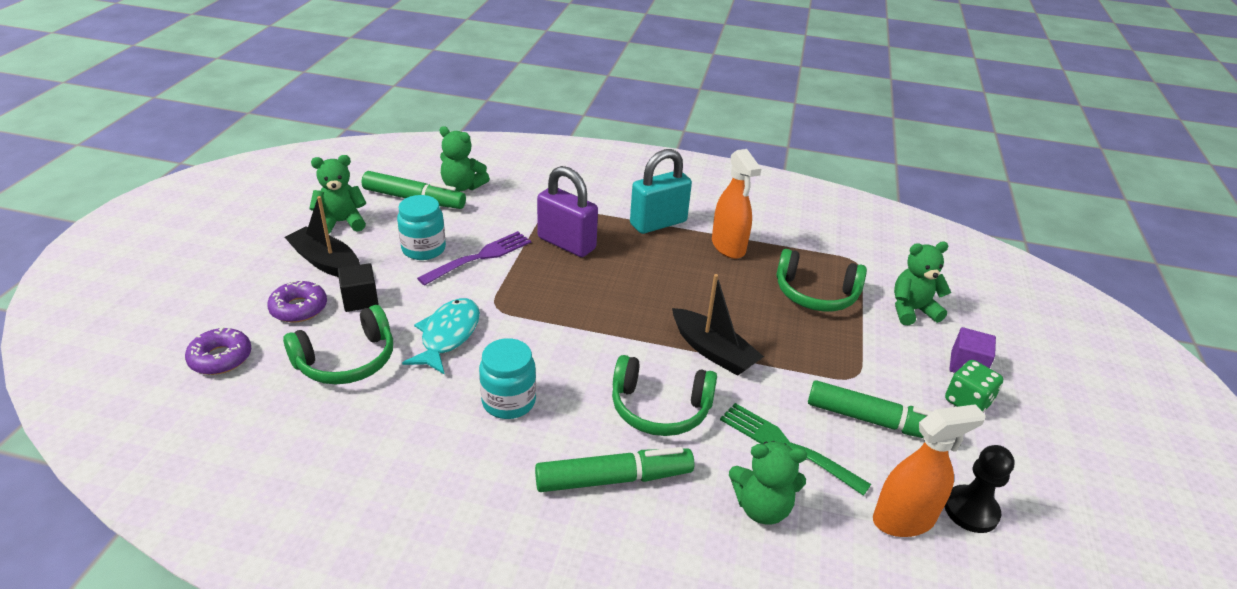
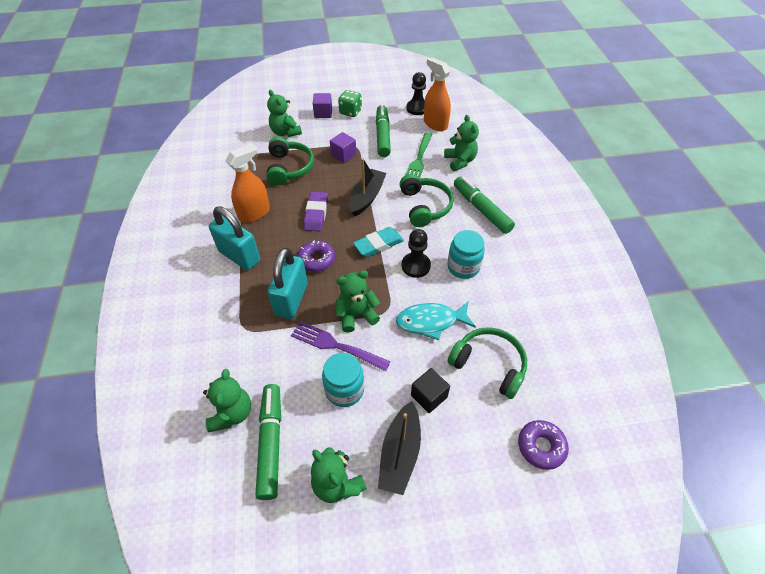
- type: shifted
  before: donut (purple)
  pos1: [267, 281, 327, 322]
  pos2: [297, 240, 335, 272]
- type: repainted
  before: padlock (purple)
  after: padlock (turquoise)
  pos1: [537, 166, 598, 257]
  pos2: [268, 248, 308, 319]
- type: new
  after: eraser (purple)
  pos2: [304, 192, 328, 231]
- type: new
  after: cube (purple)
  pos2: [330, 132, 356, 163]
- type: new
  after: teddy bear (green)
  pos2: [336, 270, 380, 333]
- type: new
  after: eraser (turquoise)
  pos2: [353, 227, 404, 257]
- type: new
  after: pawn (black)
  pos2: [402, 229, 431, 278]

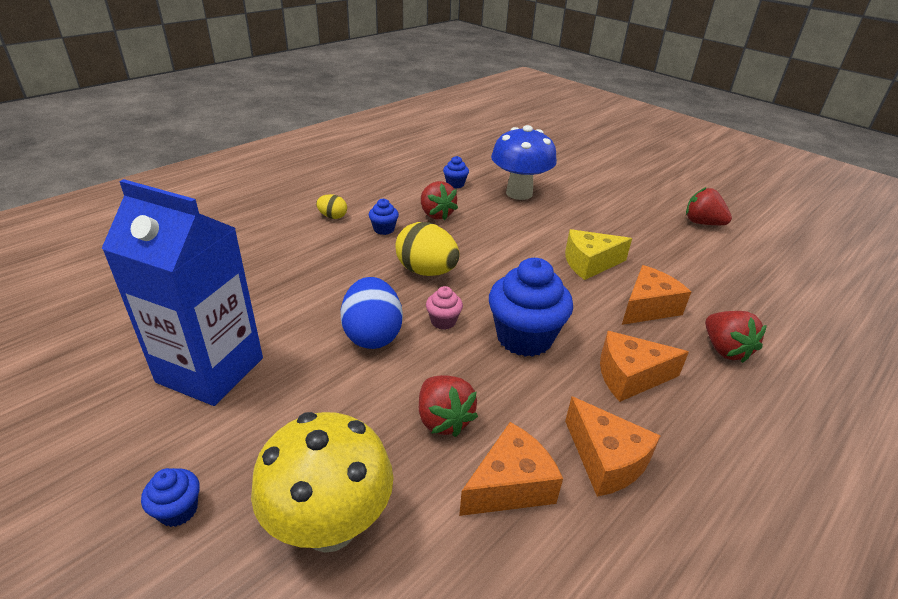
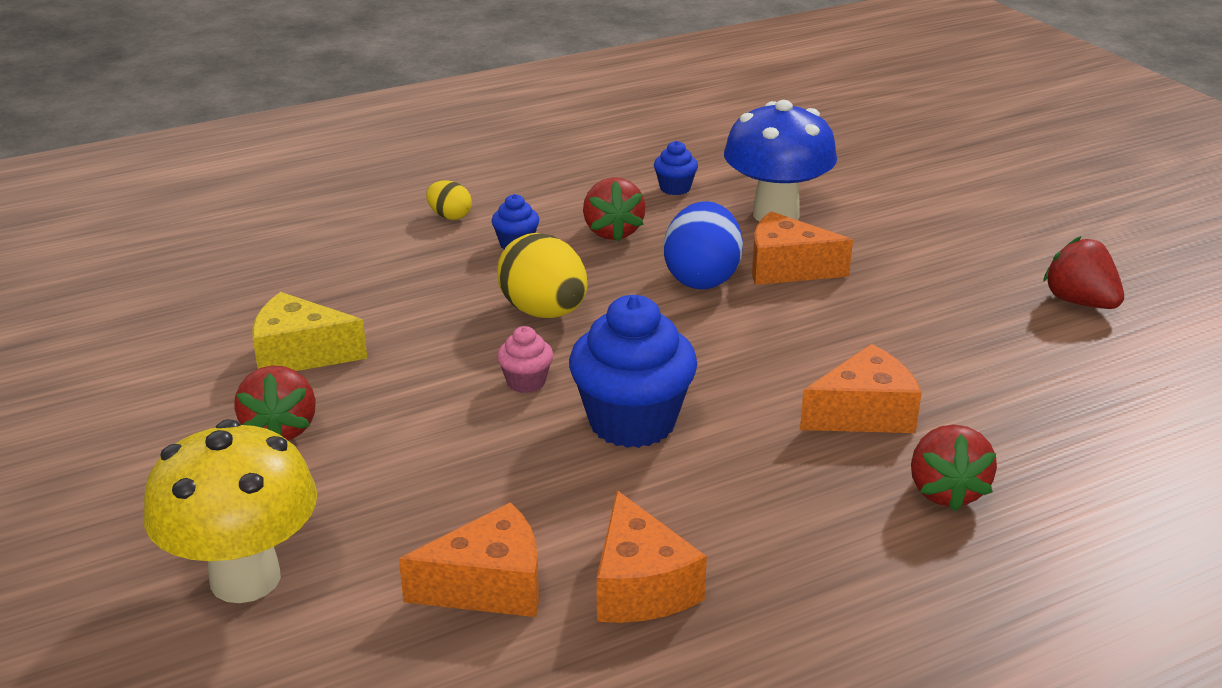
- type: gone
  before: carton (blue)
  pos1: [101, 179, 263, 406]
- type: gone
  before: cupcake (blue)
  pos1: [141, 468, 200, 527]
- type: shifted
  before: egg (blue)
  pos1: [340, 277, 403, 349]
  pos2: [664, 201, 743, 289]
- type: shifted
  before: strawberry (red)
  pos1: [419, 375, 478, 437]
  pos2: [234, 365, 316, 440]
- type: shifted
  before: cheese (yellow)
  pos1: [565, 229, 632, 280]
  pos2: [252, 292, 367, 371]
- type: shifted
  before: cheese (orange)
  pos1: [600, 331, 689, 402]
  pos2: [752, 211, 853, 285]

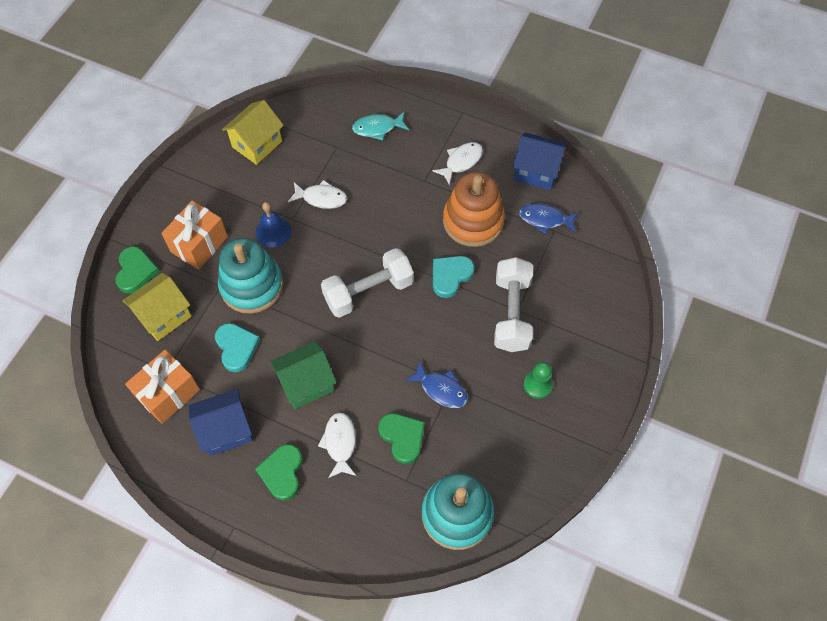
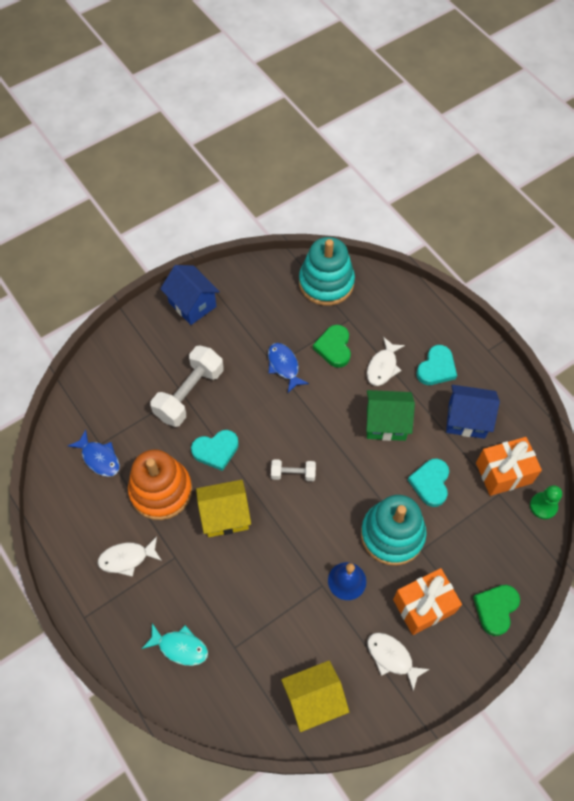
- type: shifted
  before: house (yellow)
  pos1: [123, 273, 192, 341]
  pos2: [196, 480, 251, 537]
- type: repainted
  before: heart (green)
  after: heart (turquoise)
  pos1: [255, 444, 303, 501]
  pos2: [416, 345, 457, 385]
- type: shifted
  before: fish (white)
  pos1: [288, 180, 347, 209]
  pos2: [367, 632, 430, 691]
- type: scaled
  before: dumbbell (white)
  pos1: [321, 248, 414, 318]
  pos2: [271, 459, 316, 481]
  scale: 0.52
- type: shifted
  before: house (blue)
  pos1: [513, 132, 567, 190]
  pos2: [160, 265, 220, 325]
- type: shifted
  before: pawn (green)
  pos1: [524, 362, 553, 399]
  pos2: [530, 485, 562, 519]

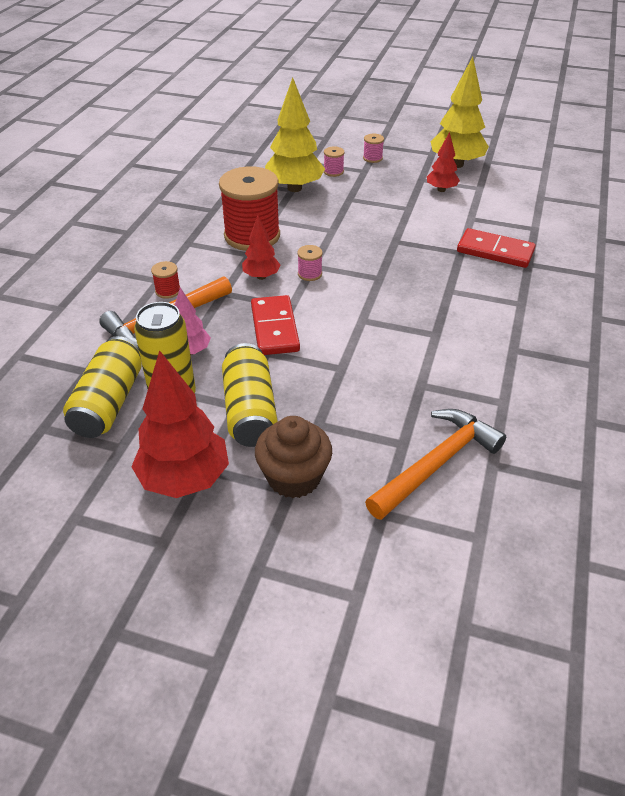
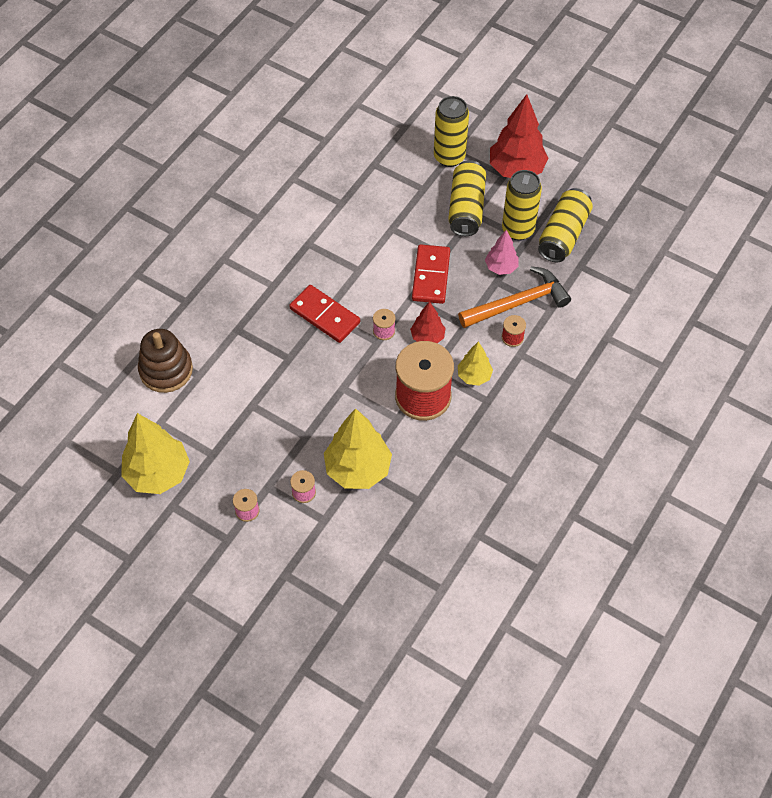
- type: swapped
  before: cupcake (brown)
  after: can (yellow)
  pos1: [255, 416, 332, 498]
  pos2: [434, 96, 469, 167]
- type: gone
  before: hammer (orange)
  pos1: [365, 409, 506, 520]
- type: gone
  before: tree (red)
  pos1: [427, 132, 460, 192]
- type: shifted
  before: domino (red)
  pos1: [457, 228, 536, 268]
  pos2: [289, 285, 360, 343]
- type: new
  after: stacking toy (brown)
  pos2: [138, 329, 193, 393]
- type: new
  after: tree (yellow)
  pos2: [458, 341, 493, 386]

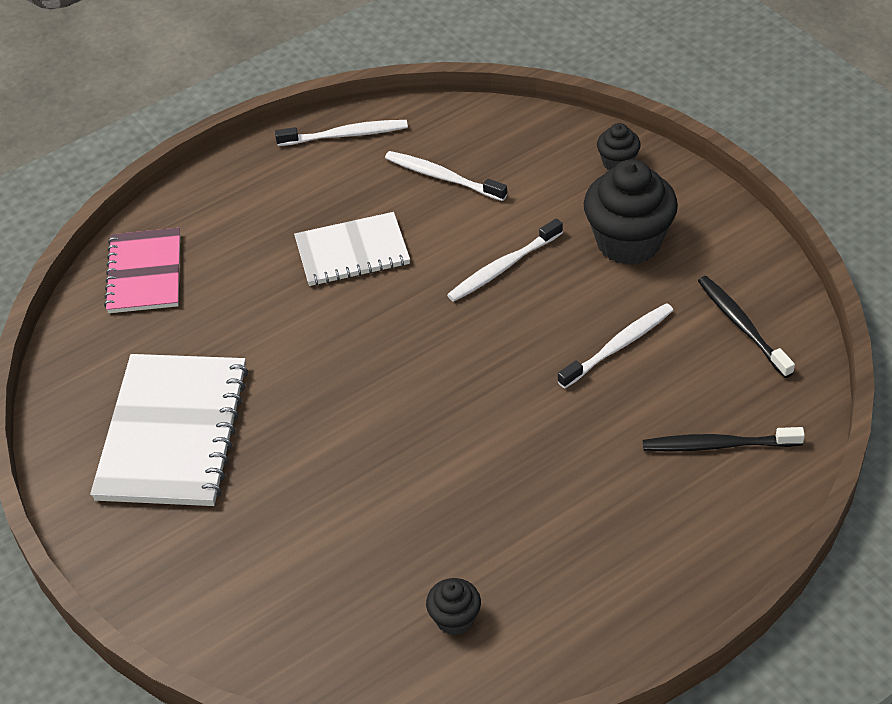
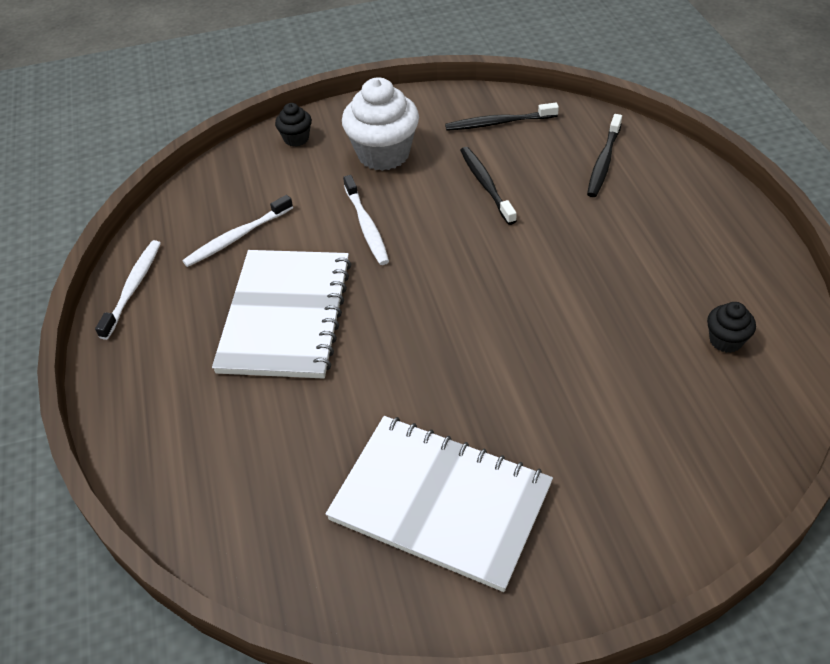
- type: gone
  before: notebook (pink)
  pos1: [104, 228, 180, 313]
- type: scaled
  before: notebook (white)
  pos1: [294, 212, 410, 286]
  pos2: [212, 250, 351, 379]
  scale: 1.58
- type: repainted
  before: toothbrush (white)
  after: toothbrush (black)
  pos1: [558, 303, 674, 389]
  pos2: [460, 147, 517, 225]
- type: repainted
  before: cupcake (black)
  after: cupcake (white)
  pos1: [584, 159, 678, 265]
  pos2: [342, 77, 419, 171]

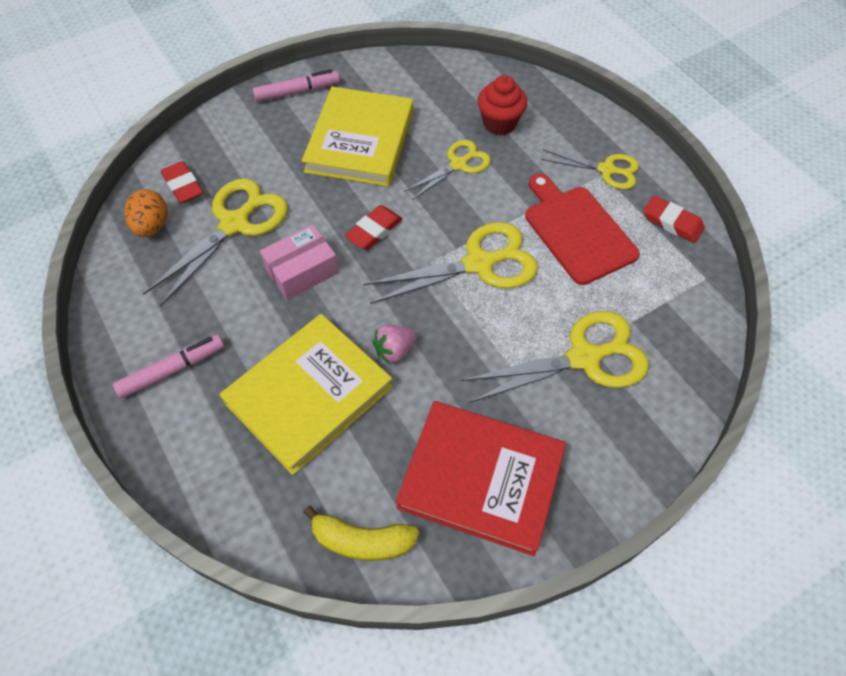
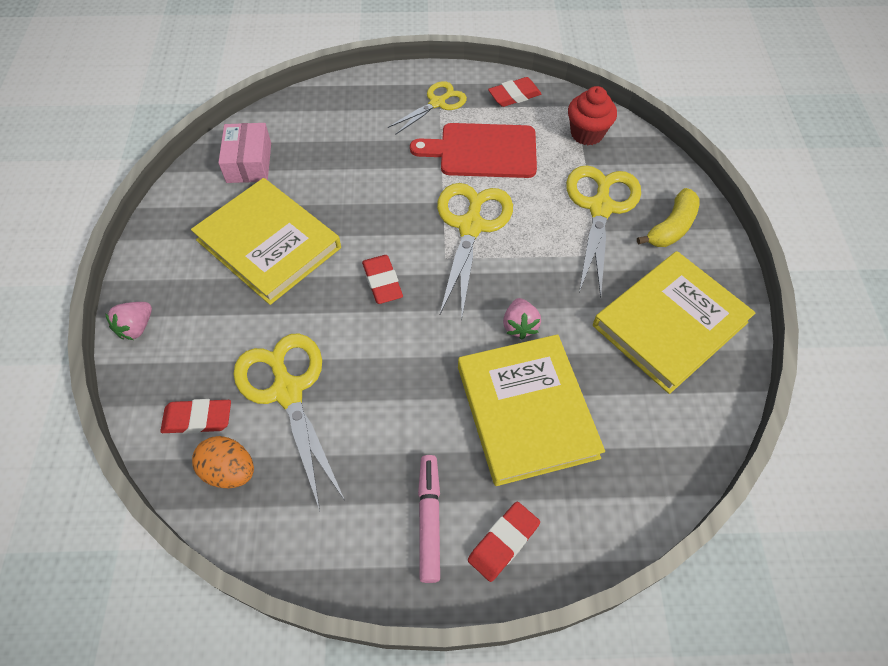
- type: gone
  before: marker (pink)
  pos1: [253, 69, 340, 102]
- type: shifted
  before: box (pink)
  pos1: [260, 224, 339, 300]
  pos2: [218, 123, 271, 183]
- type: shifted
  before: banana (yellow)
  pos1: [303, 506, 419, 561]
  pos2: [637, 188, 700, 247]
- type: repainted
  before: book (red)
  after: book (yellow)
  pos1: [396, 401, 566, 556]
  pos2: [593, 251, 756, 394]
- type: gone
  before: scissors (yellow)
  pos1: [404, 140, 491, 200]
- type: shifted
  before: cupcake (red)
  pos1: [478, 75, 527, 135]
  pos2: [568, 86, 617, 145]
- type: new
  after: strawberry (pink)
  pos2: [105, 302, 152, 340]
- type: new
  after: eraser (red)
  pos2: [468, 501, 540, 582]

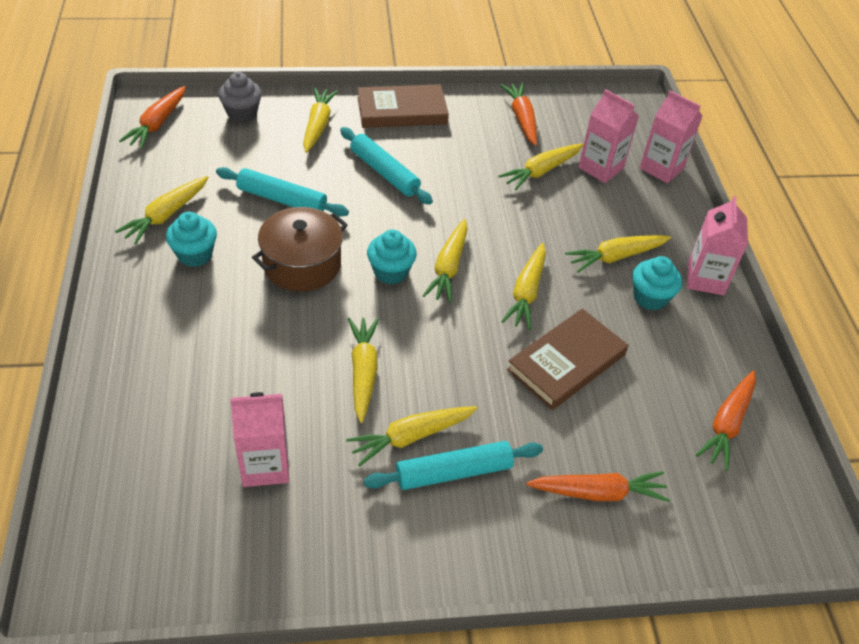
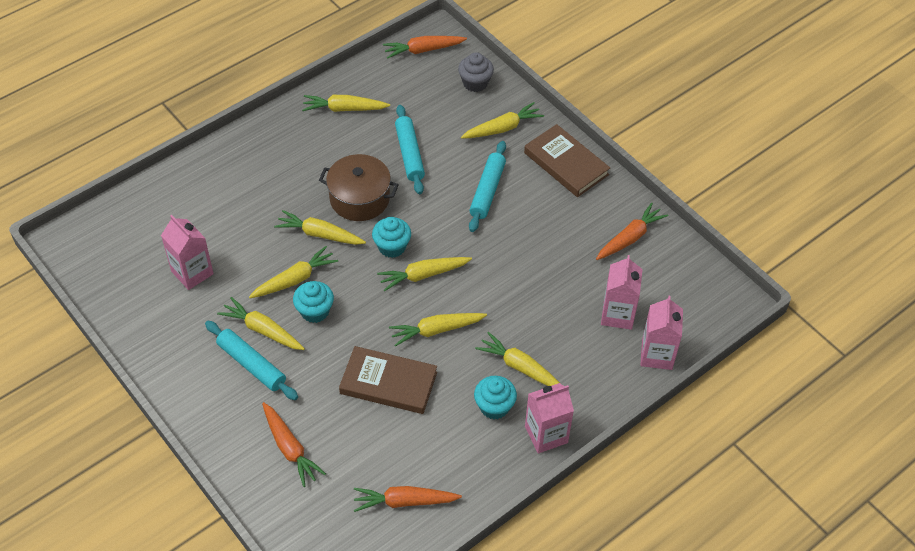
- type: shifted
  before: cupcake (turquoise)
  pos1: [166, 212, 217, 267]
  pos2: [293, 281, 334, 323]
- type: shifted
  before: carrot (yellow)
  pos1: [499, 144, 584, 191]
  pos2: [274, 210, 366, 245]

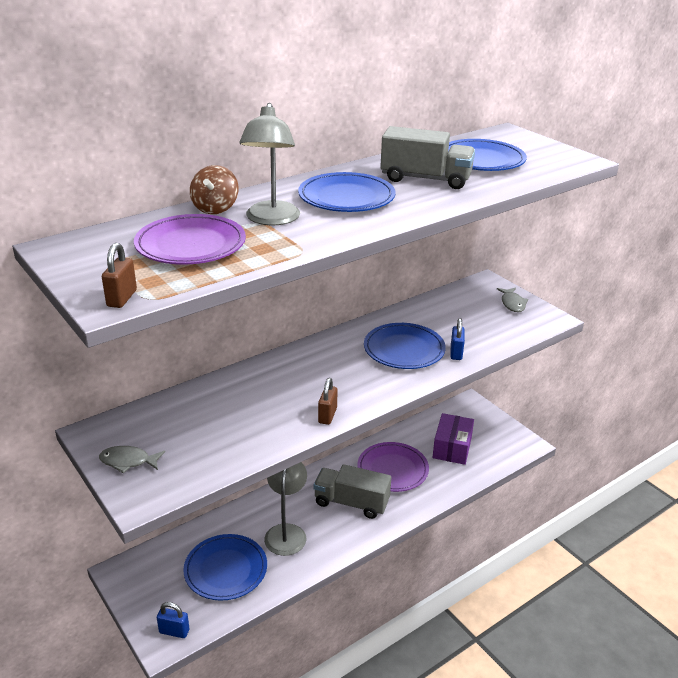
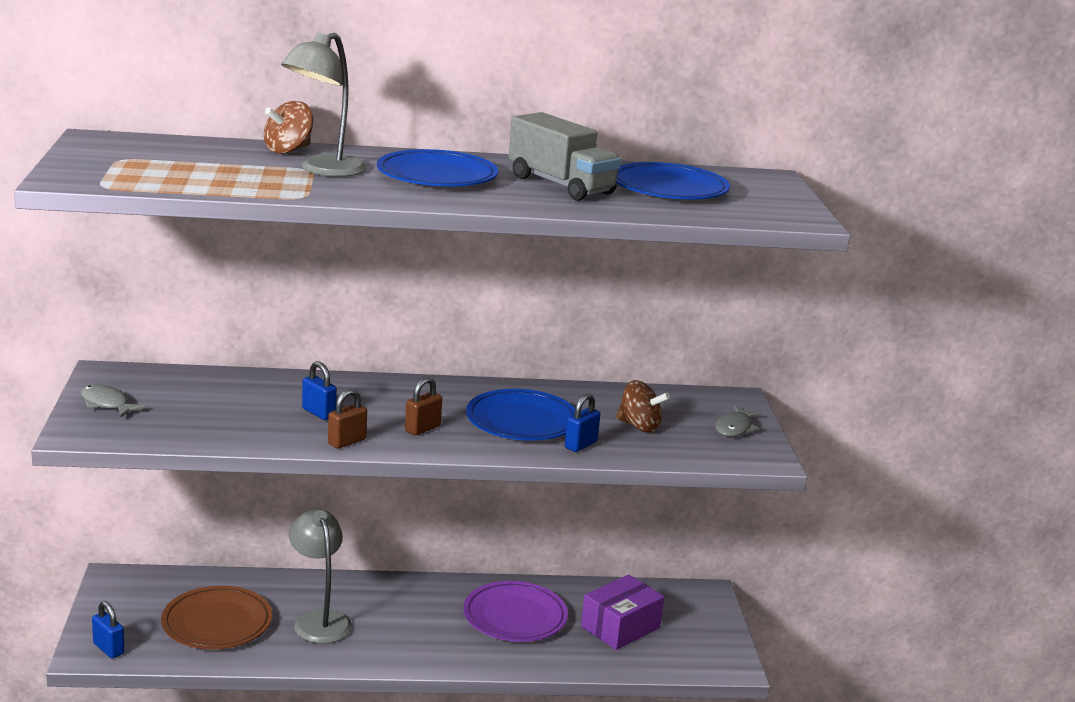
- type: shifted
  before: padlock (brown)
  pos1: [102, 243, 137, 308]
  pos2: [405, 377, 442, 435]
- type: gone
  before: plate (purple)
  pos1: [134, 214, 246, 265]
- type: repainted
  before: plate (blue)
  after: plate (brown)
  pos1: [183, 534, 267, 601]
  pos2: [161, 586, 272, 649]
- type: rotated
  before: lamp (grey)
  pos1: [264, 462, 307, 556]
  pos2: [289, 509, 352, 644]
  turn: -60
- type: gone
  before: truck (grey)
  pos1: [314, 464, 391, 519]
- type: new
  after: padlock (blue)
  pos2: [302, 361, 337, 420]
- type: new
  after: spinning top (brown)
  pos2: [616, 380, 670, 433]

